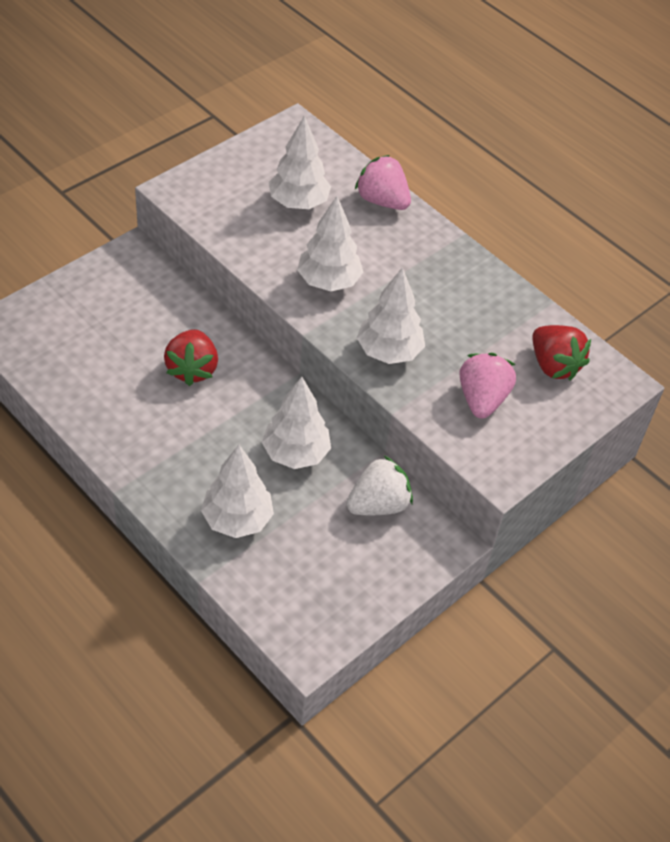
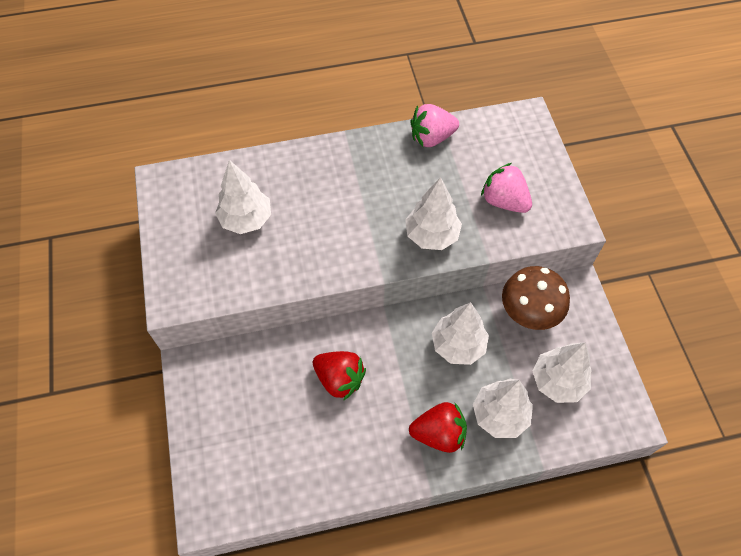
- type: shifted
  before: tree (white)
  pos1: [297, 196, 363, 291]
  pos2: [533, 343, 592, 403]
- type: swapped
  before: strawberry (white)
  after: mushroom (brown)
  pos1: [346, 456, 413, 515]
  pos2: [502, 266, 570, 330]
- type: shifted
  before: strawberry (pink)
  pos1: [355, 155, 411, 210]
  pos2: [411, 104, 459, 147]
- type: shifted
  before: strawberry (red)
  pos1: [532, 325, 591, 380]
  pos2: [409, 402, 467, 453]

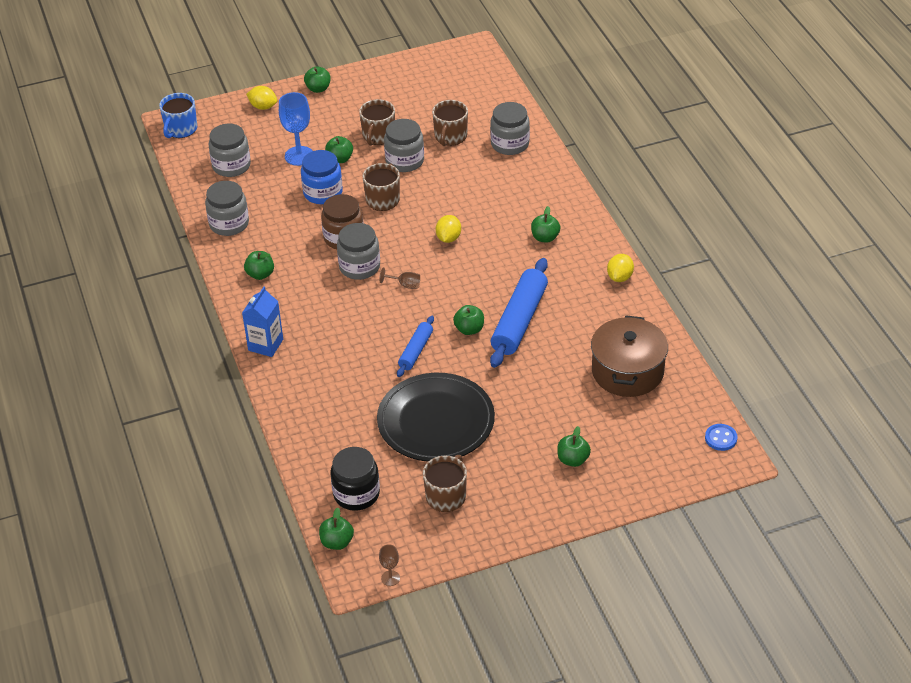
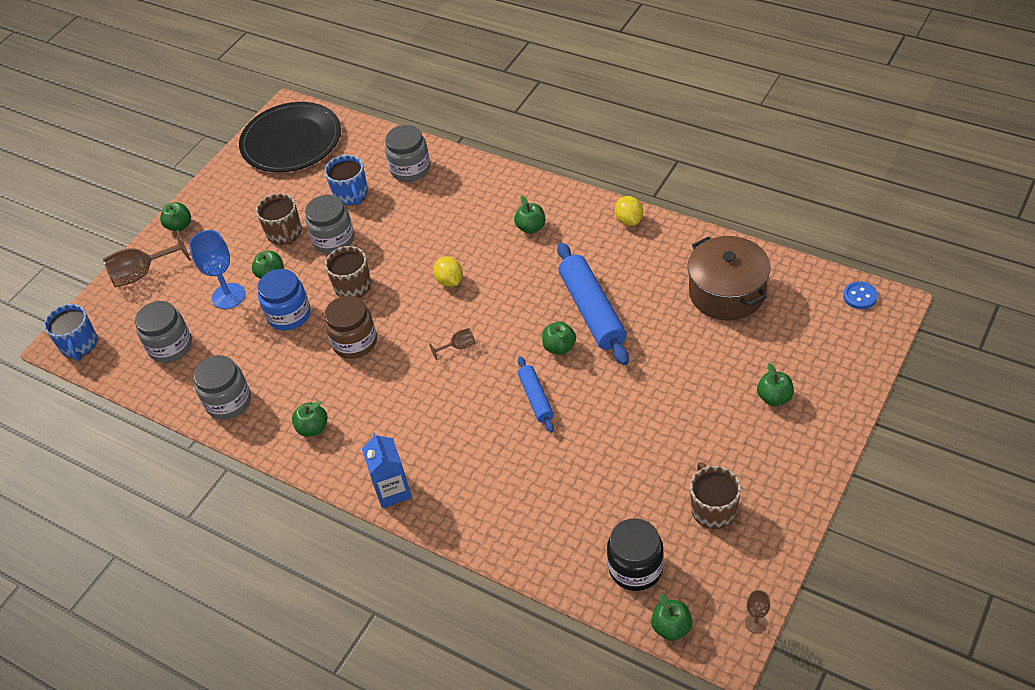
- type: swapped
  before: lemon (yellow)
  after: goblet (brown)
  pos1: [246, 86, 277, 110]
  pos2: [103, 230, 191, 288]
- type: gone
  before: jar (grey)
  pos1: [337, 223, 380, 280]
- type: shifted
  before: plate (black)
  pos1: [377, 373, 495, 462]
  pos2: [239, 102, 341, 172]
- type: repainted
  before: mug (brown)
  after: mug (blue)
  pos1: [432, 100, 468, 146]
  pos2: [325, 155, 368, 205]

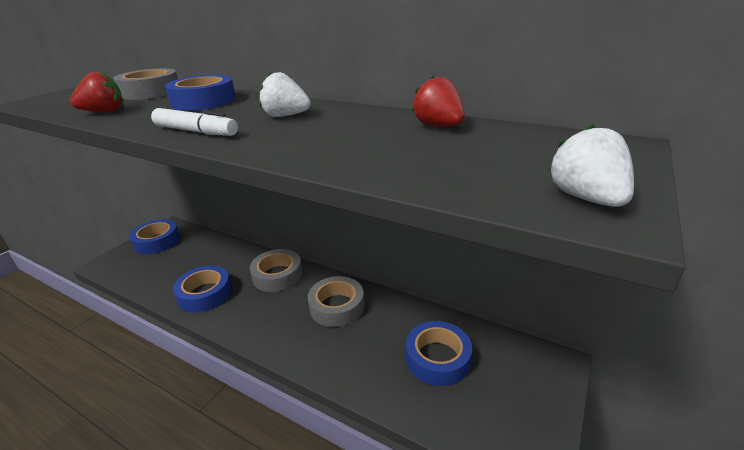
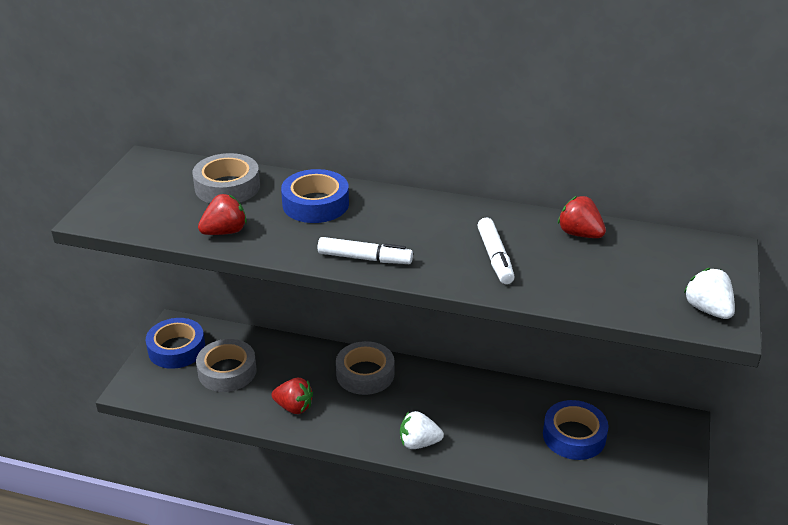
- type: swapped
  before: tape (blue)
  after: strawberry (red)
  pos1: [173, 266, 232, 312]
  pos2: [271, 378, 313, 414]
- type: shifted
  before: strawberry (white)
  pos1: [259, 72, 311, 117]
  pos2: [400, 411, 444, 449]
- type: shifted
  before: tape (grey)
  pos1: [308, 276, 364, 327]
  pos2: [196, 339, 257, 392]
- type: new
  after: marker (white)
  pos2: [477, 218, 515, 284]

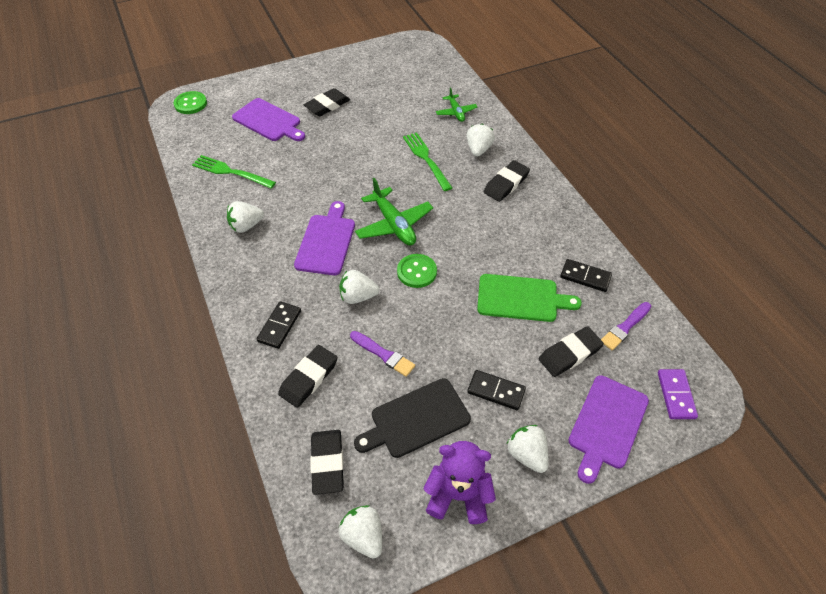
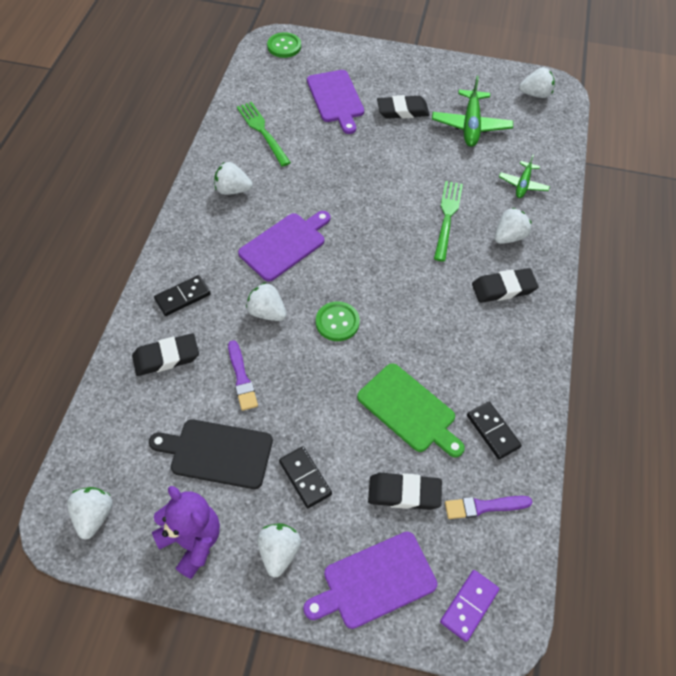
- type: gone
  before: eraser (black)
  pos1: [310, 430, 344, 495]
- type: shifted
  before: plane (green)
  pos1: [355, 178, 433, 245]
  pos2: [432, 76, 513, 147]
- type: new
  after: strawberry (white)
  pos2: [519, 67, 555, 98]

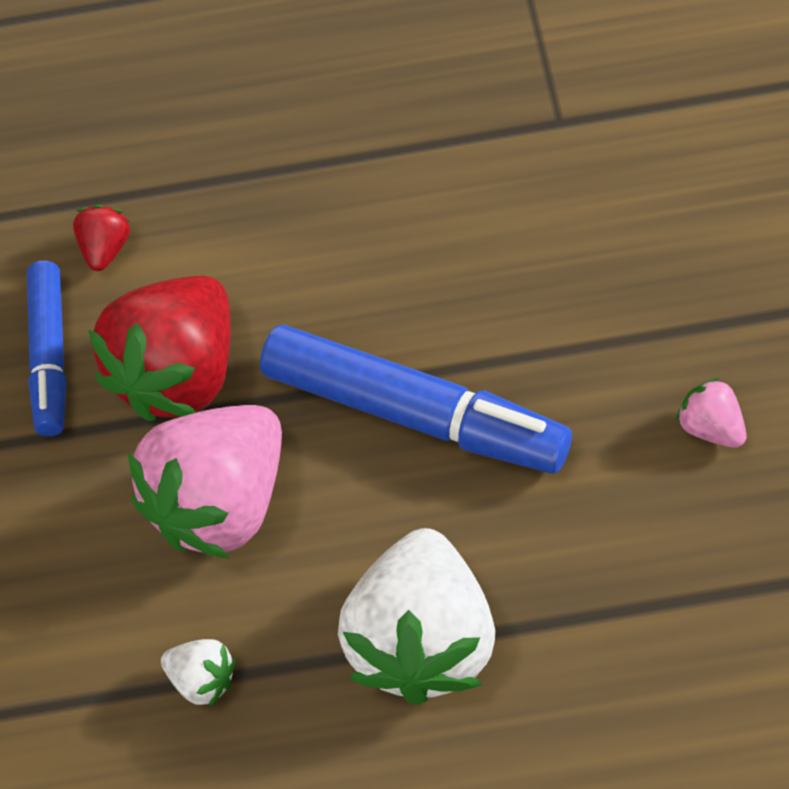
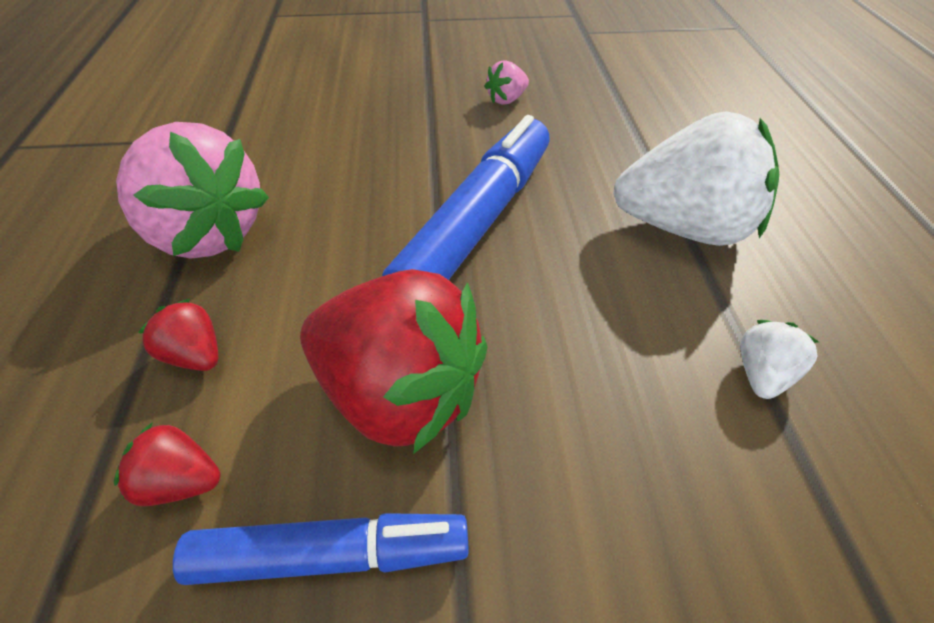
- type: shifted
  before: strawberry (pink)
  pos1: [128, 405, 282, 559]
  pos2: [116, 122, 269, 259]
- type: new
  after: strawberry (red)
  pos2: [138, 299, 218, 371]

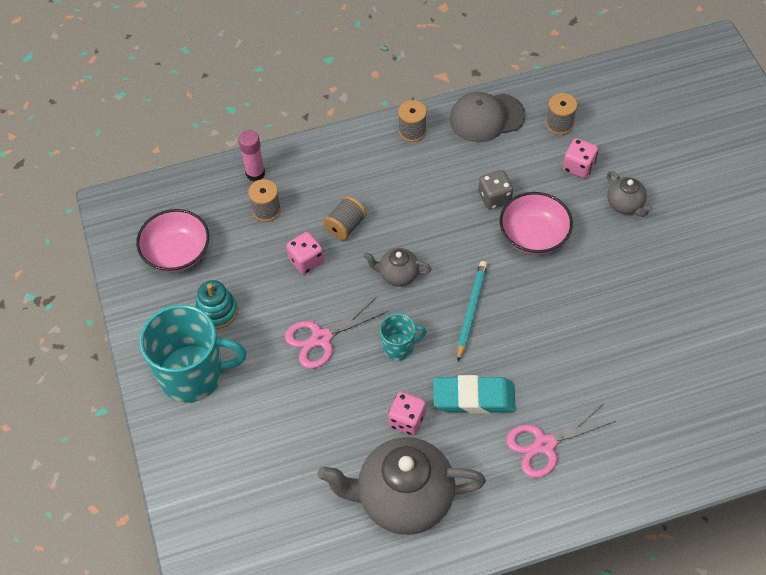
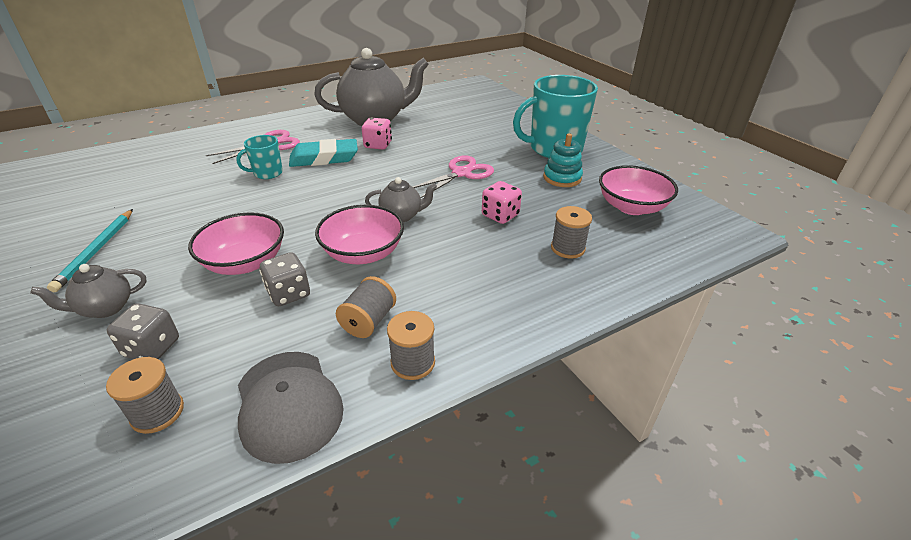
- type: gone
  before: glue stick (pink)
  pos1: [238, 130, 265, 181]
- type: shifted
  before: spool (grey)
  pos1: [323, 196, 367, 240]
  pos2: [336, 276, 396, 338]
- type: shifted
  before: mug (turquoise)
  pos1: [380, 314, 427, 360]
  pos2: [236, 135, 283, 179]
- type: rotated
  before: cap (grey)
  pos1: [450, 92, 525, 143]
  pos2: [238, 352, 344, 464]
  turn: 90
- type: shifted
  before: pencil (turquoise)
  pos1: [457, 261, 488, 361]
  pos2: [47, 209, 133, 292]
- type: repainted
  before: dice (pink)
  after: dice (grey)
  pos1: [563, 138, 598, 178]
  pos2: [107, 303, 179, 359]
- type: rotated
  before: teapot (grey)
  pos1: [607, 171, 653, 217]
  pos2: [30, 264, 147, 318]
  turn: -75
- type: new
  after: bowl (pink)
  pos2: [315, 205, 404, 264]

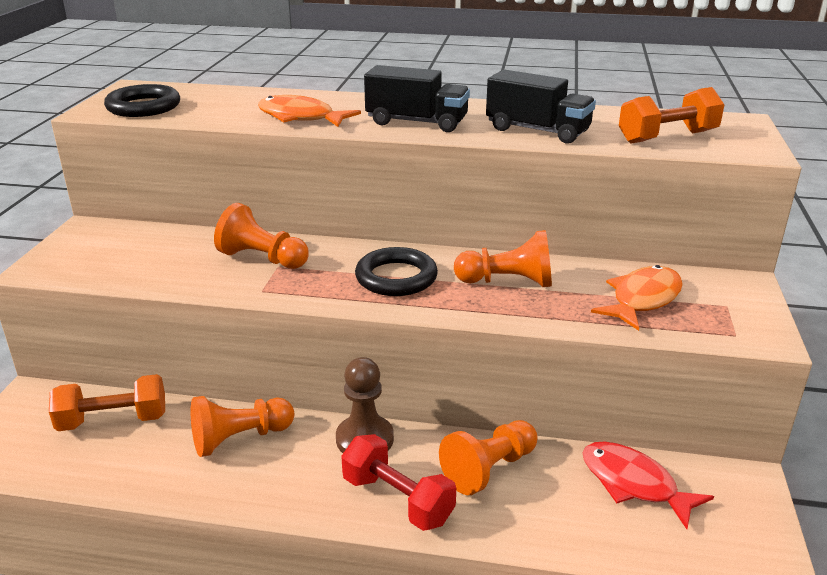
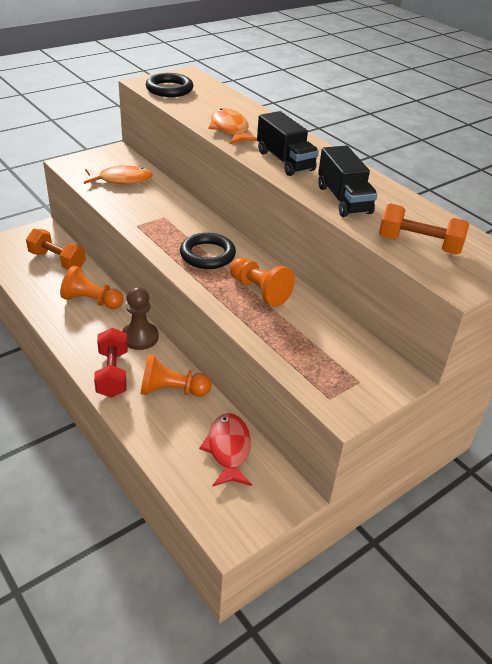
- type: gone
  before: pawn (orange)
  pos1: [214, 203, 309, 269]
- type: shifted
  before: fish (orange)
  pos1: [591, 265, 683, 331]
  pos2: [84, 164, 153, 184]

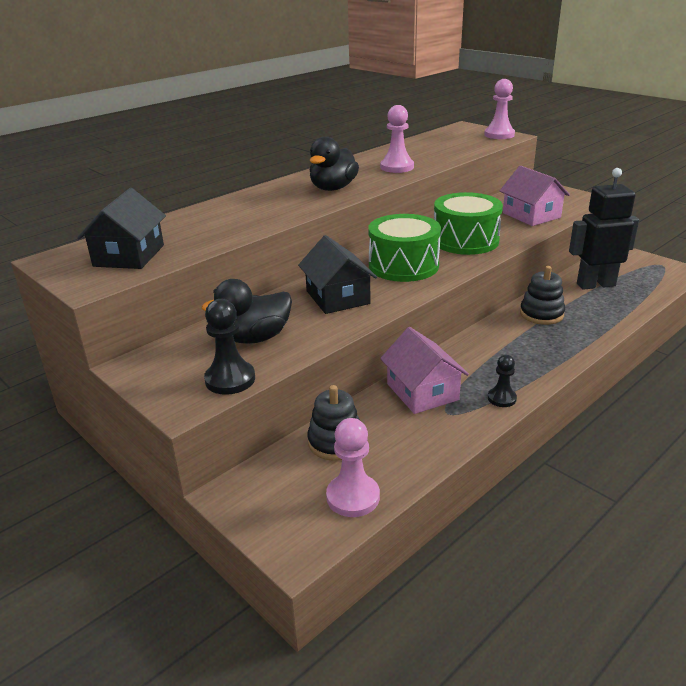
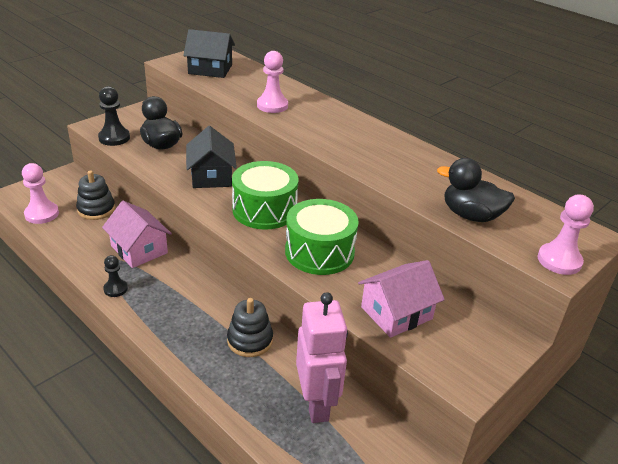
- type: rotated
  before: house (black)
  pos1: [298, 235, 377, 314]
  pos2: [186, 126, 237, 188]
  turn: -75
- type: shifted
  before: duck (black)
  pos1: [310, 137, 359, 191]
  pos2: [437, 158, 515, 222]
- type: shifted
  before: pawn (pink)
  pos1: [380, 105, 414, 173]
  pos2: [257, 51, 288, 113]
- type: rotated
  before: house (pink)
  pos1: [380, 327, 469, 414]
  pos2: [102, 201, 172, 268]
  turn: 75
- type: repainted
  before: robot (black)
  after: robot (pink)
  pos1: [569, 168, 639, 290]
  pos2: [296, 292, 348, 423]

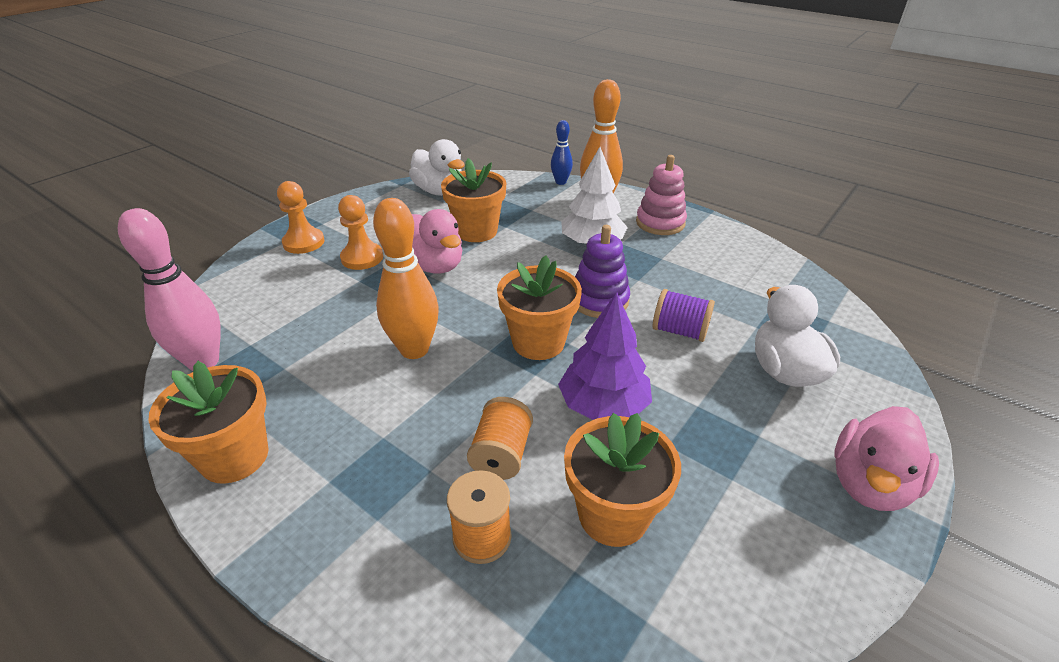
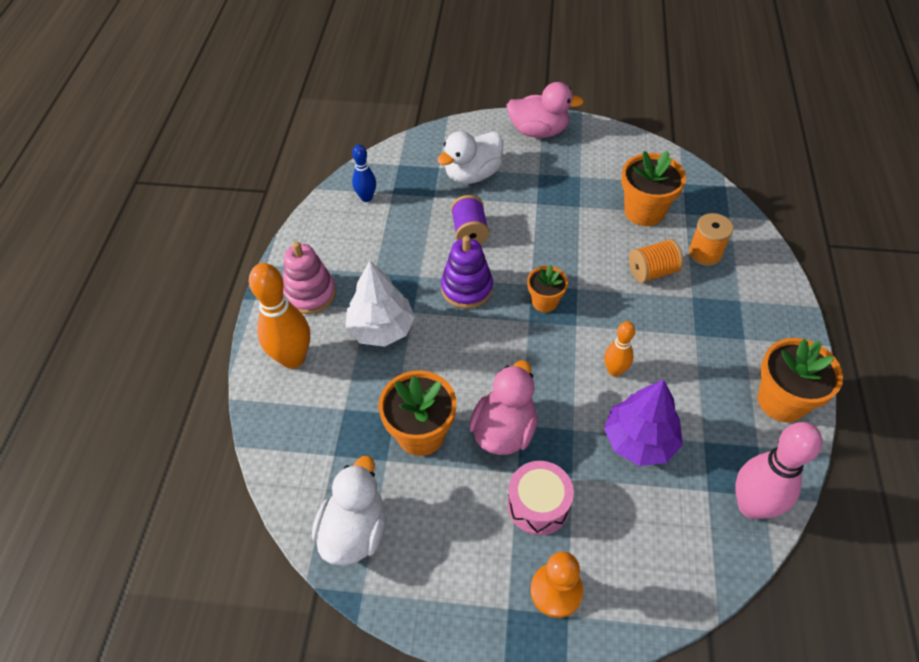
- type: swapped
  before: pawn (orange)
  after: drum (pink)
  pos1: [338, 195, 383, 270]
  pos2: [507, 461, 574, 535]
- type: scaled
  before: bowling pin (orange)
  pos1: [373, 198, 439, 359]
  pos2: [604, 321, 635, 377]
  scale: 0.56
- type: scaled
  before: flower pot (orange)
  pos1: [497, 256, 582, 360]
  pos2: [527, 265, 568, 312]
  scale: 0.6
- type: shifted
  before: bowling pin (blue)
  pos1: [551, 120, 573, 185]
  pos2: [352, 144, 376, 202]
- type: shifted
  before: tree (purple)
  pos1: [558, 292, 652, 420]
  pos2: [604, 380, 683, 466]

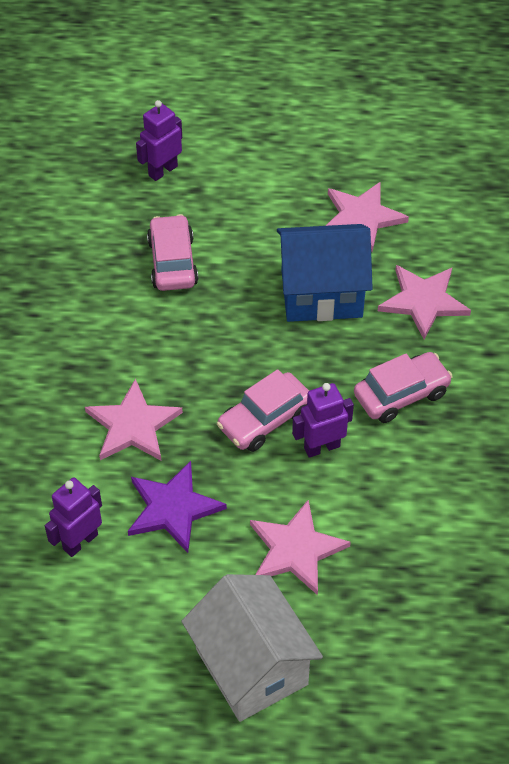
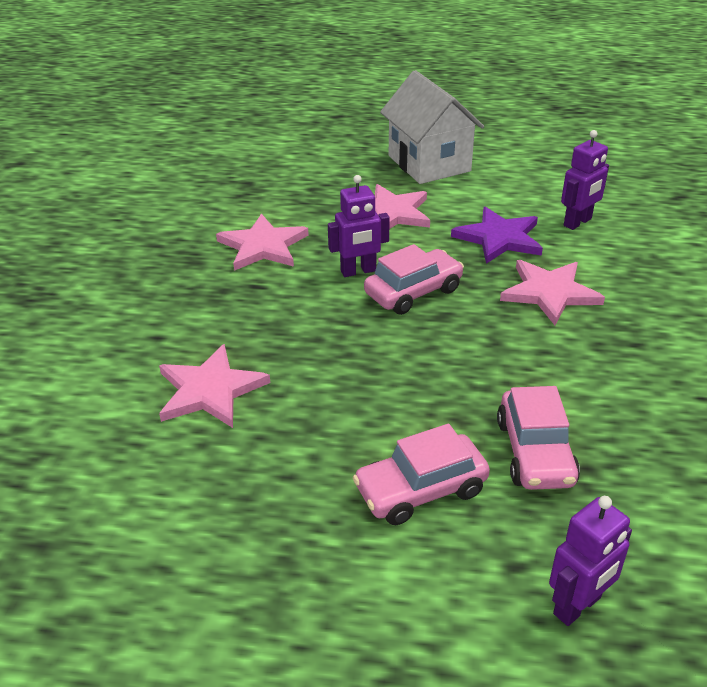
- type: gone
  before: house (blue)
  pos1: [277, 224, 373, 322]
- type: shifted
  before: star (pink)
  pos1: [326, 182, 409, 252]
  pos2: [216, 214, 309, 271]
- type: shifted
  before: car (pink)
  pos1: [354, 352, 453, 423]
  pos2: [353, 424, 490, 525]

